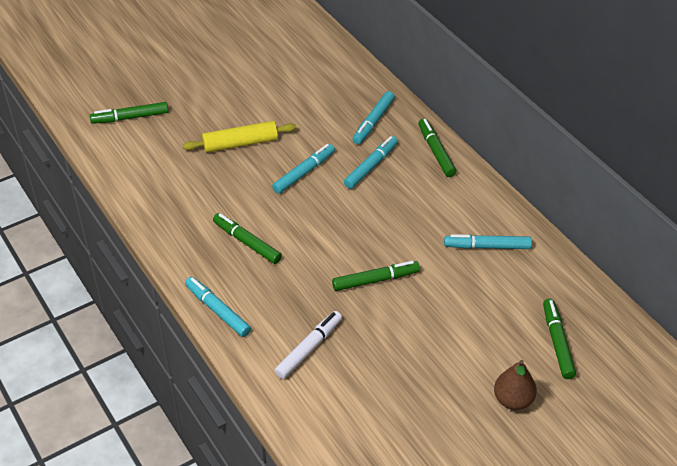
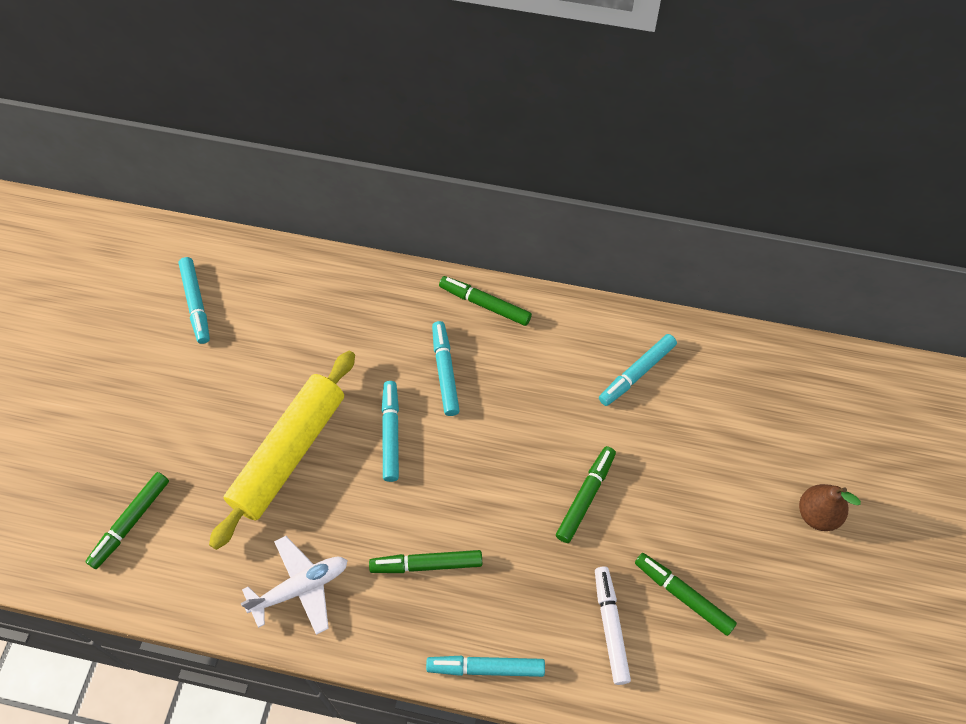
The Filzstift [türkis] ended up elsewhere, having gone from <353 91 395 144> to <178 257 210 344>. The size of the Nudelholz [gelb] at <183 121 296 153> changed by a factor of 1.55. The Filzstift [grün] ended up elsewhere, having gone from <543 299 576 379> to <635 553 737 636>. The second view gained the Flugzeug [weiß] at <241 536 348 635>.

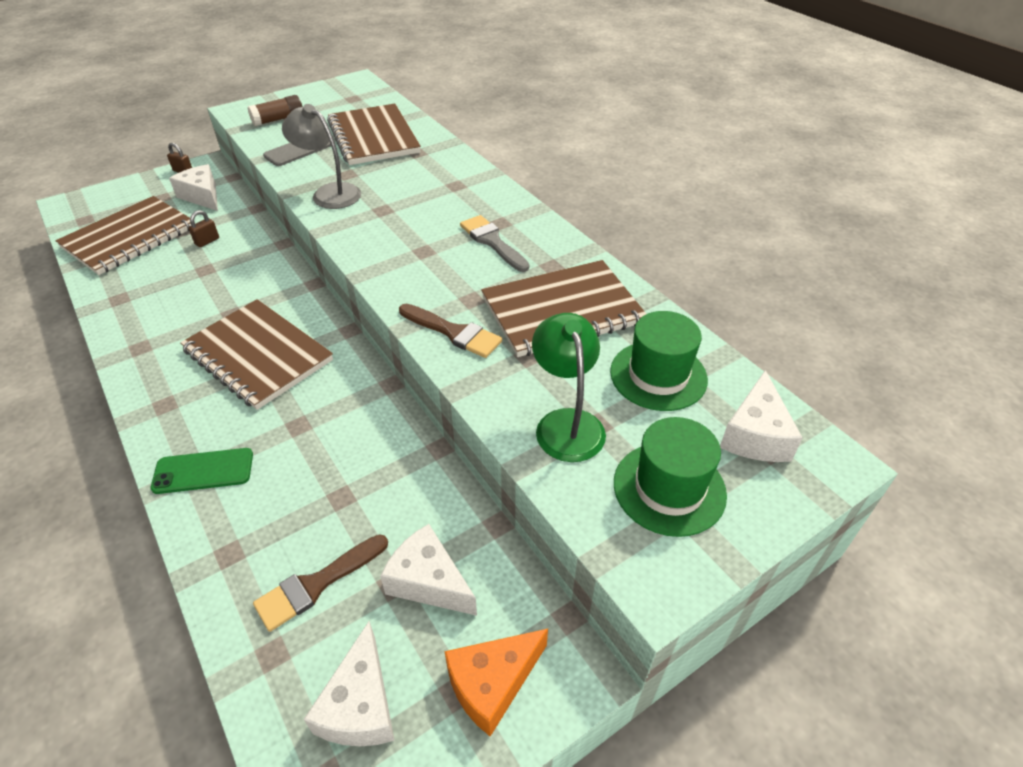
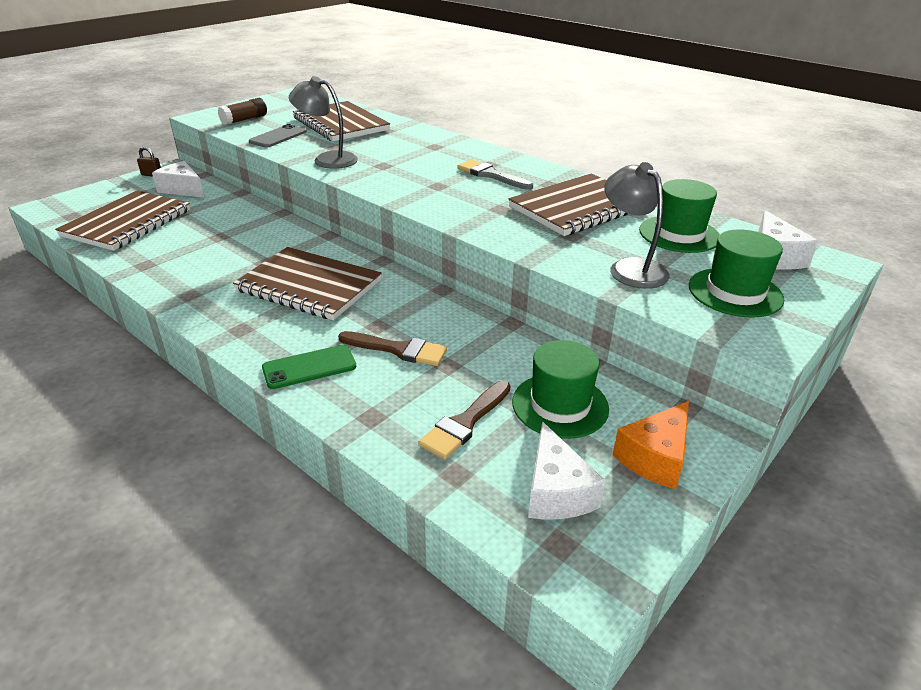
The second view lost the Vorhängeschloss [braun] at <189 210 219 247>. The Pinsel [braun] ended up elsewhere, having gone from <399 304 502 358> to <338 331 447 366>. What was the Lampe [grün] at <532 313 606 462> turned into the Lampe [grau] at <604 162 670 289>. Where the Käse [weiß] stood at <380 524 477 616>, the Hut [grün] came to stand at <512 340 609 439>.

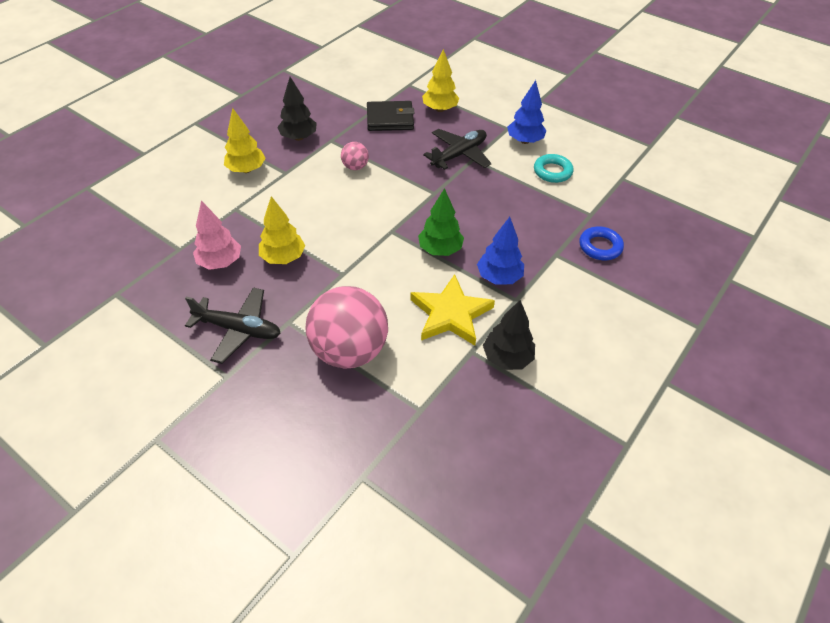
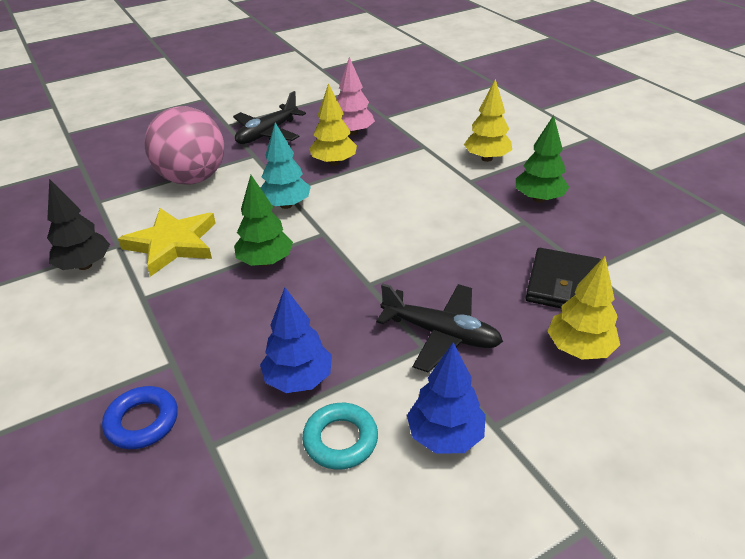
What was the Baum [schwarz] at <277 77 317 141> turned into the Baum [grün] at <516 115 569 203>. The Flugzeug [schwarz] at <423 129 492 170> ended up facing another way, 45 degrees counterclockwise from before. The second view lost the Ball [rosa] at <341 142 369 170>. The Baum [blau] ended up elsewhere, having gone from <477 217 524 285> to <260 288 332 393>. The second view gained the Baum [türkis] at <261 122 311 209>.

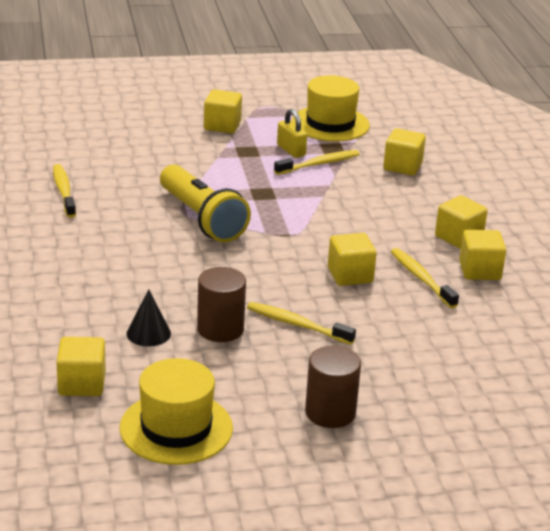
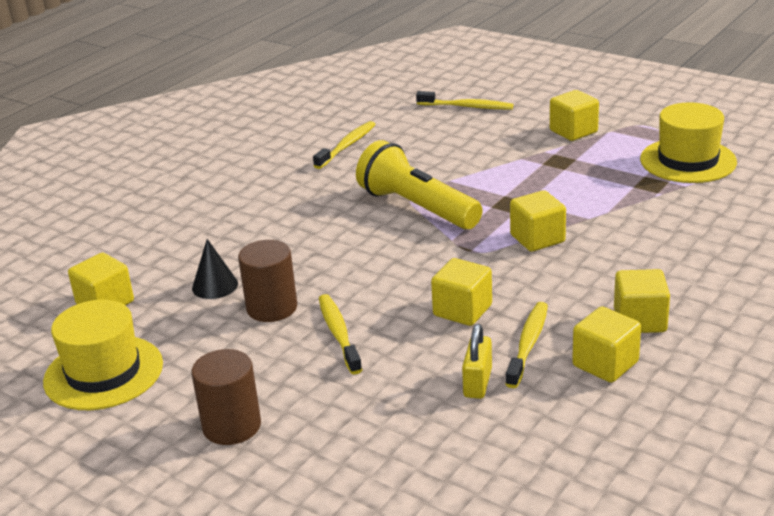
The Vorhängeschloss [gelb] ended up elsewhere, having gone from <277 109 307 158> to <462 324 492 399>. The Kubus [gelb] ended up elsewhere, having gone from <383 128 426 176> to <510 190 566 252>. The Zahnbürste [gelb] ended up elsewhere, having gone from <274 150 360 175> to <416 91 513 109>. The Taschenlampe [gelb] at <160 164 251 242> ended up facing another way, 120 degrees clockwise from before.

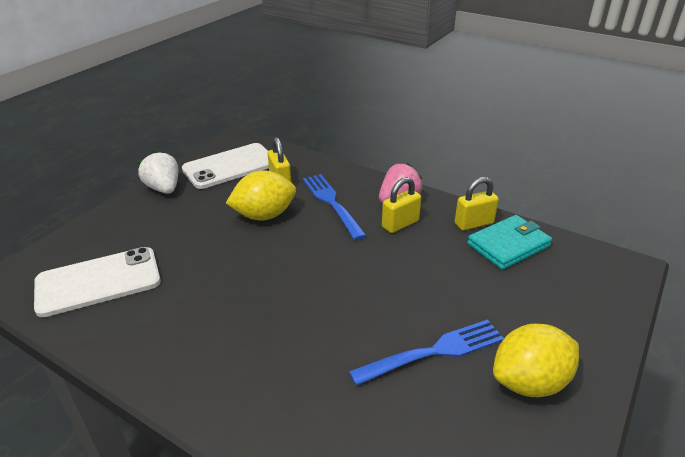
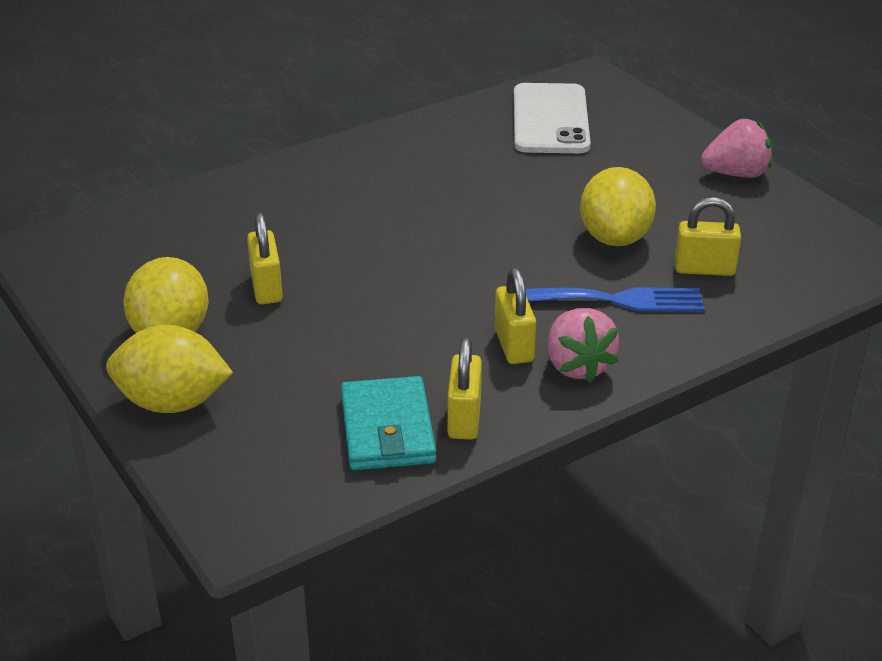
The second view lost the Handy [weiß] at <182 143 269 189>. What was the Erdbeere [weiß] at <138 151 178 194> turned into the Erdbeere [rosa] at <701 119 772 178>. Where the Gabel [blau] stood at <349 319 504 386>, the Vorhängeschloss [gelb] came to stand at <247 212 283 304>. The second view gained the Zitrone [gelb] at <106 325 233 413>.

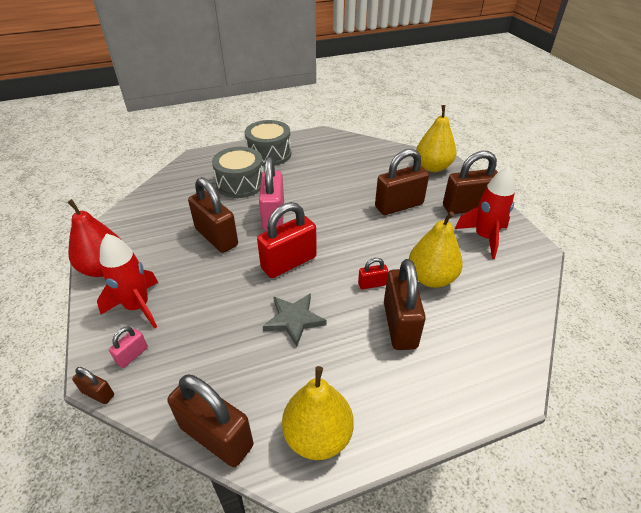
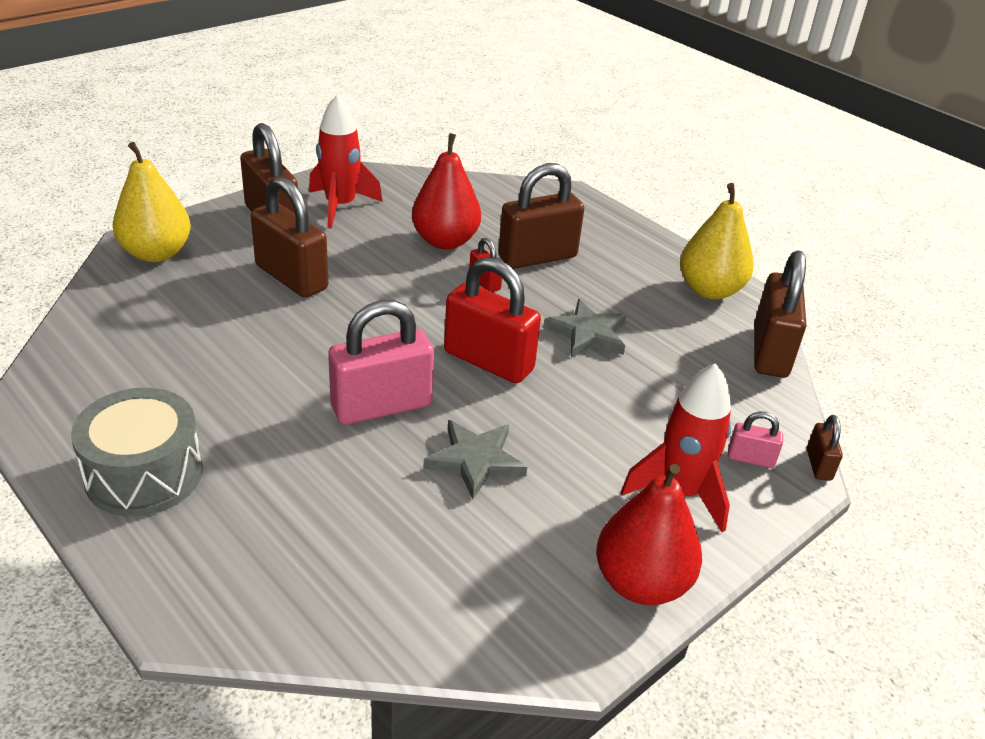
The second view lost the Trommel [grau] at <212 147 263 198>. Where the Vorhängeschloss [braun] stood at <188 177 238 253>, the Stern [grau] came to stand at <423 420 527 499>. What was the Birne [gelb] at <409 211 463 288> turned into the Birne [rot] at <412 133 481 249>.

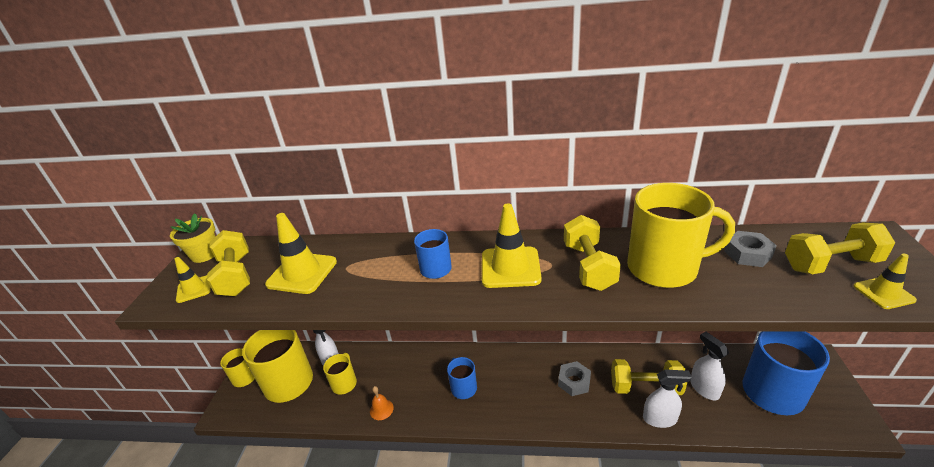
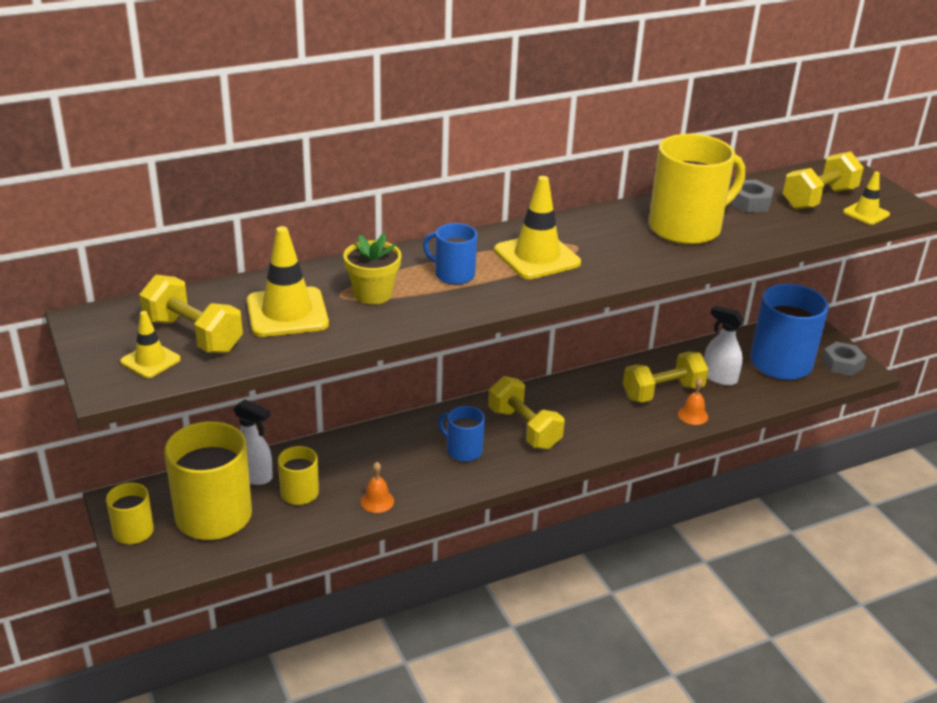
The Blumentopf [gelb] ended up elsewhere, having gone from <170 213 215 263> to <343 233 402 305>. The Hantel [gelb] ended up elsewhere, having gone from <564 215 621 291> to <488 376 565 449>. The Sechskantmutter [grau] ended up elsewhere, having gone from <558 361 591 396> to <822 342 867 376>. Where the Sprühflasche [weiß] stood at <643 370 692 428>, the Glocke [orange] came to stand at <678 378 708 425>.

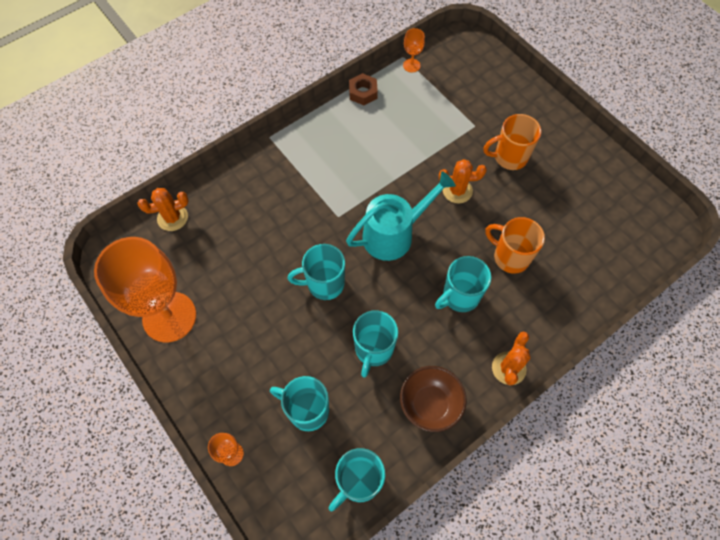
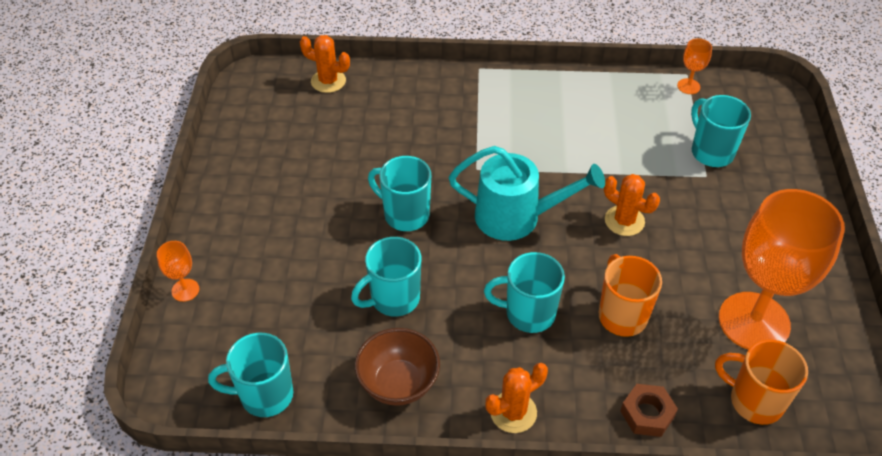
The Sechskantmutter [braun] ended up elsewhere, having gone from <349 73 378 105> to <621 384 678 437>. The Tasse [orange] ended up elsewhere, having gone from <483 114 541 170> to <715 340 808 425>. The Kelch [orange] ended up elsewhere, having gone from <94 237 196 343> to <719 189 845 350>. The Tasse [türkis] ended up elsewhere, having gone from <270 376 329 431> to <691 95 751 167>.

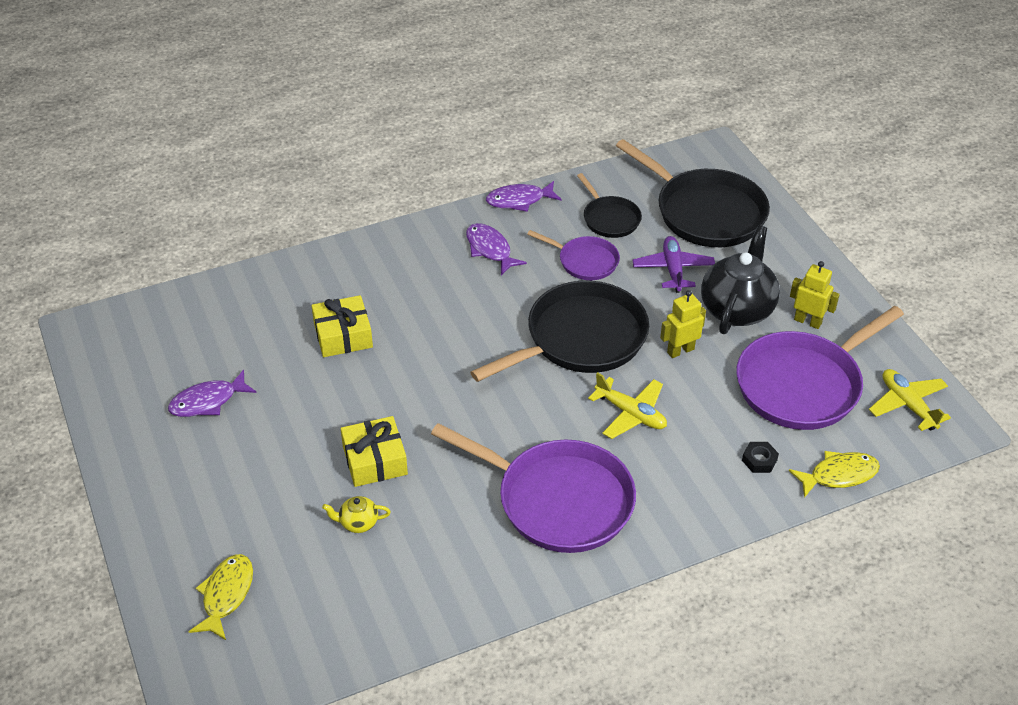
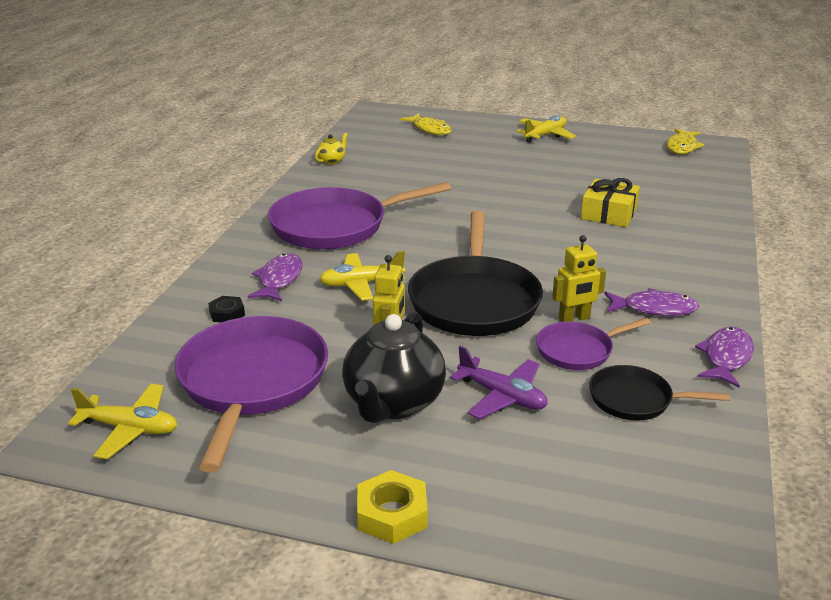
The second view lost the Pfanne [schwarz] at <616 139 770 247>. The Teekanne [schwarz] at <701 225 780 334> ended up facing another way, 45 degrees clockwise from before. The Roboter [gelb] ended up elsewhere, having gone from <790 261 840 329> to <552 235 606 322>. The Fisch [lila] ended up elsewhere, having gone from <168 370 257 417> to <248 253 302 301>. The second view lost the Geschenk [gelb] at <341 416 408 487>. The Fisch [gelb] ended up elsewhere, having gone from <789 451 880 498> to <666 129 704 154>. The Teekanne [gelb] ended up elsewhere, having gone from <322 496 391 533> to <315 133 348 164>. The second view gained the Flugzeug [gelb] at <517 115 576 143>. The second view gained the Sechskantmutter [gelb] at <357 470 428 544>.

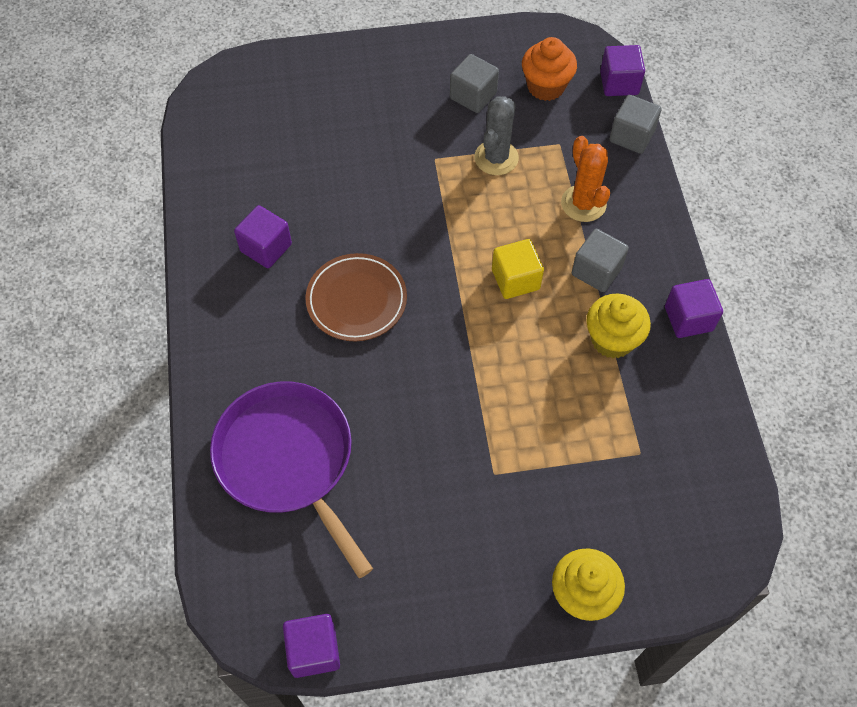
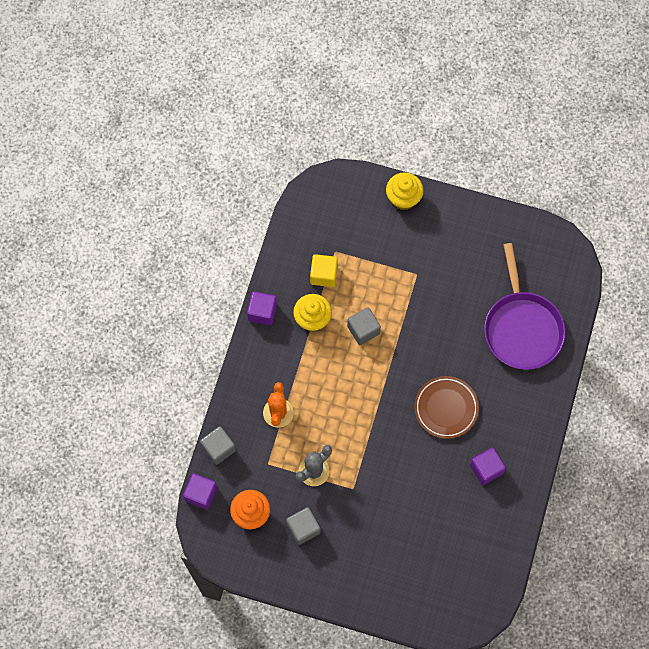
The Kubus [grau] ended up elsewhere, having gone from <572 229 629 292> to <347 307 381 345>. The Kubus [gelb] ended up elsewhere, having gone from <492 239 544 299> to <310 254 338 287>. The second view lost the Kubus [lila] at <283 614 340 678>.

